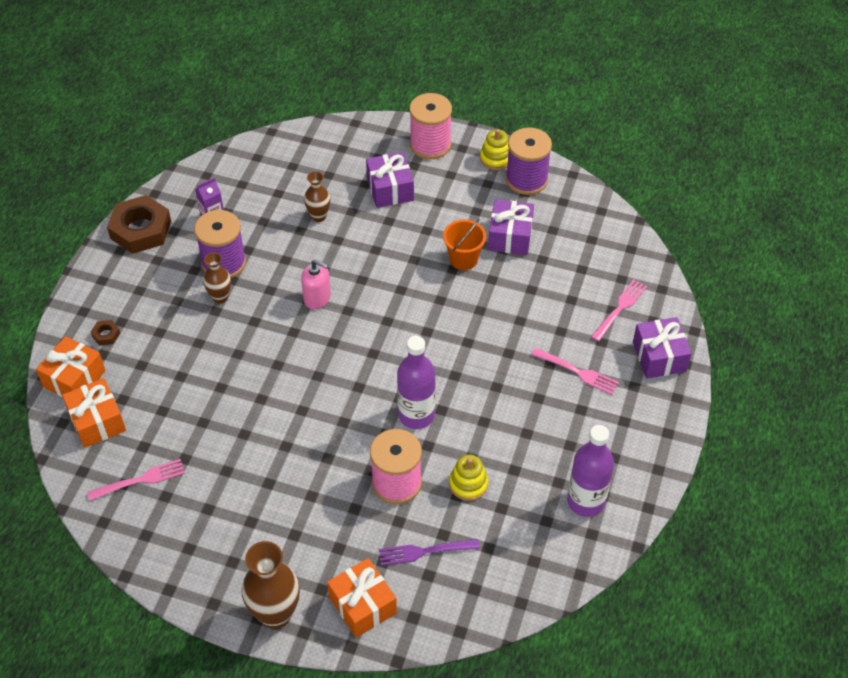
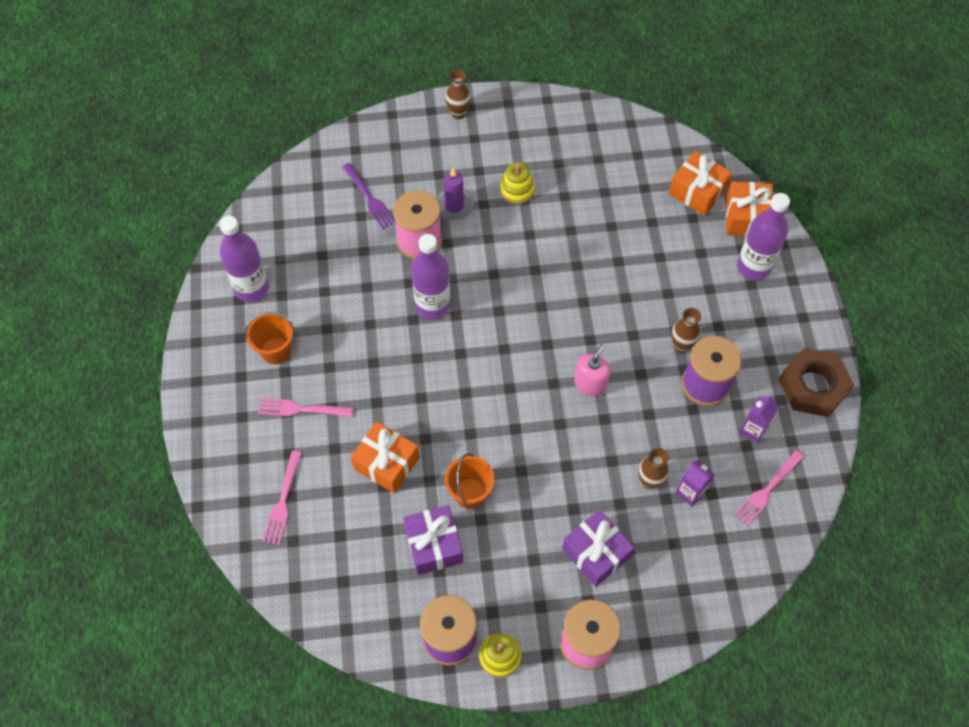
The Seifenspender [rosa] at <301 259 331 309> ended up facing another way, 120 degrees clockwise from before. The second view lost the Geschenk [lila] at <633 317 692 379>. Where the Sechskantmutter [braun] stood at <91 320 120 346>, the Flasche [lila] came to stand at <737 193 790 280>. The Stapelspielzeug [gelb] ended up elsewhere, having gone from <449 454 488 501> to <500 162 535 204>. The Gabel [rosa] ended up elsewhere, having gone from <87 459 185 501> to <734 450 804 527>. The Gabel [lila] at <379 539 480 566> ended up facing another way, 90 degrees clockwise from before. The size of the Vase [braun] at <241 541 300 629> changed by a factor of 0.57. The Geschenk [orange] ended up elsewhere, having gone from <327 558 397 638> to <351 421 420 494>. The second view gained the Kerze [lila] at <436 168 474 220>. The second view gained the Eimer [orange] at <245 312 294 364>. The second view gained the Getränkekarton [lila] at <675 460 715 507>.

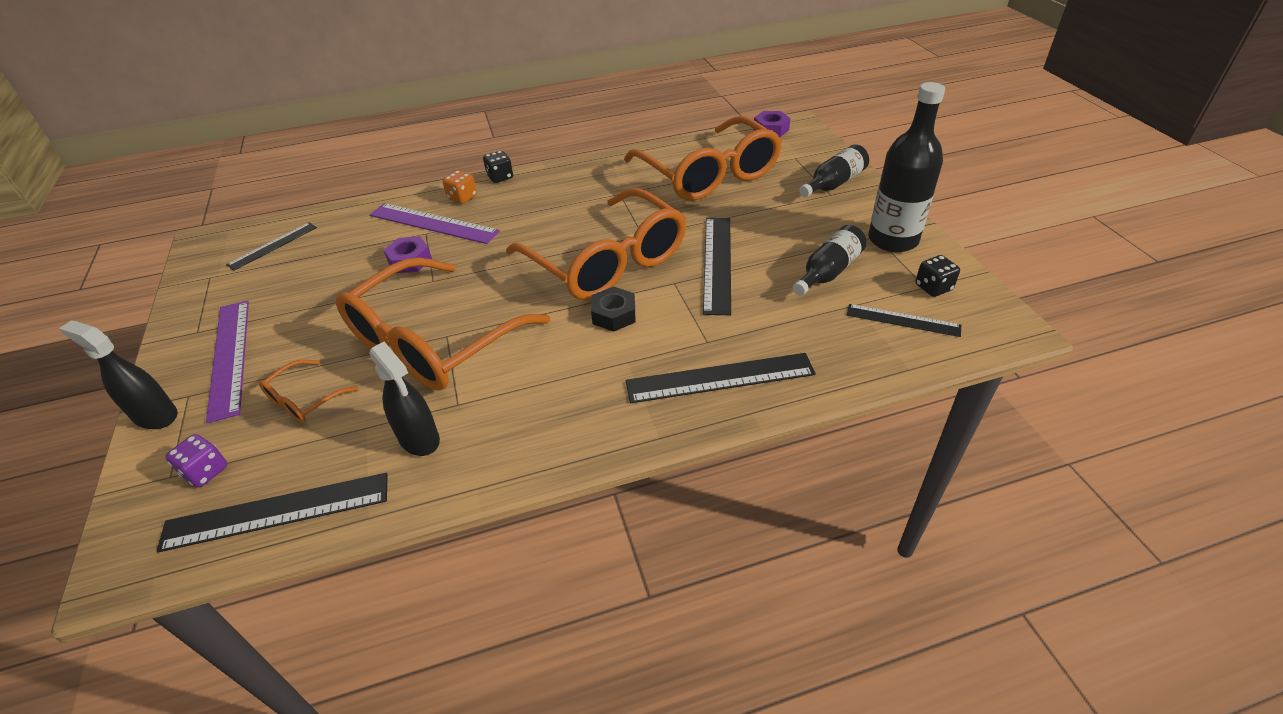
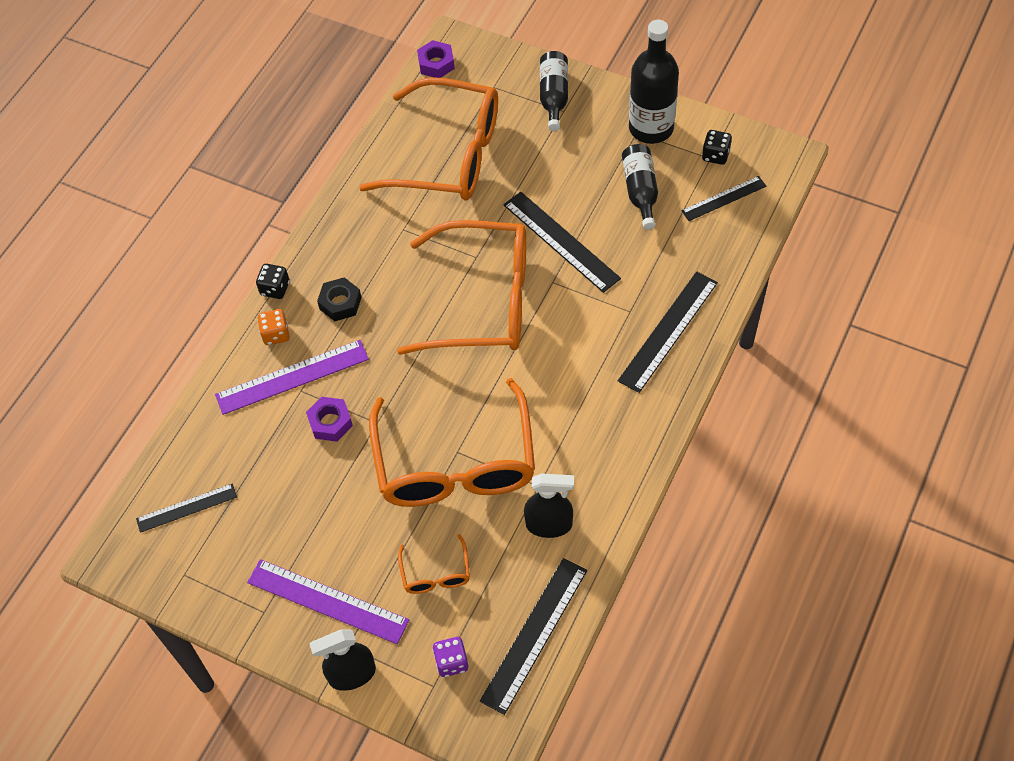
The Lineal [schwarz] at <226 222 317 271> ended up facing another way, 75 degrees clockwise from before. The Sechskantmutter [schwarz] ended up elsewhere, having gone from <591 286 635 332> to <317 277 362 321>.

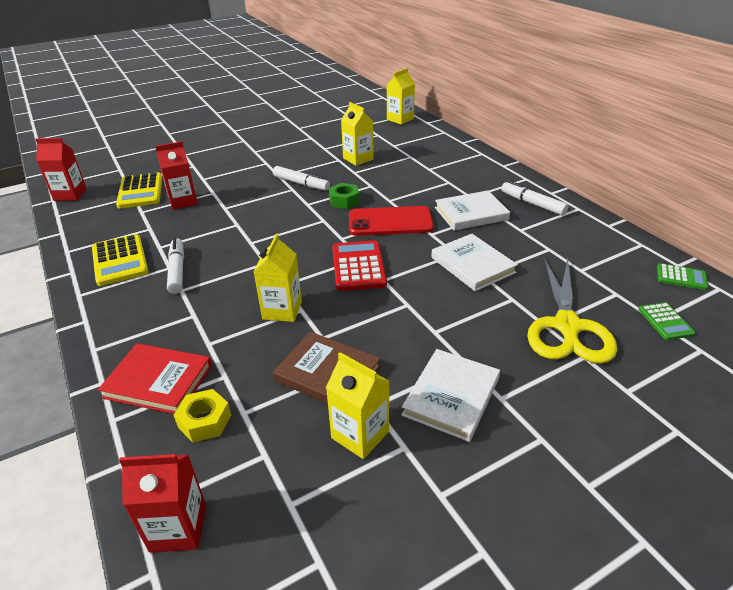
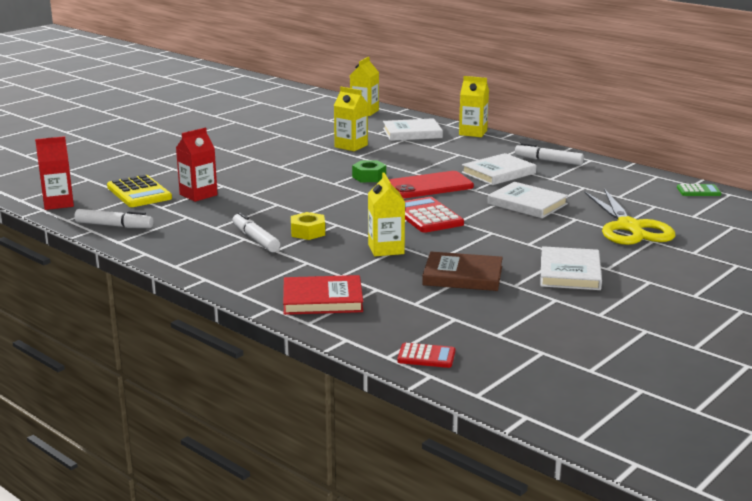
The Filzstift [weiß] ended up elsewhere, having gone from <273 166 330 191> to <74 209 153 228>. The second view lost the Taschenrechner [gelb] at <92 234 149 286>. The second view lost the Taschenrechner [grün] at <638 302 695 340>. The Getränkekarton [gelb] ended up elsewhere, having gone from <326 352 389 459> to <459 76 489 137>. The Sechskantmutter [gelb] ended up elsewhere, having gone from <174 389 231 442> to <291 212 325 240>. Where the Getränkekarton [rot] stood at <119 454 206 553>, the Taschenrechner [rot] came to stand at <397 343 455 368>. The second view gained the Buch [weiß] at <383 118 443 141>.

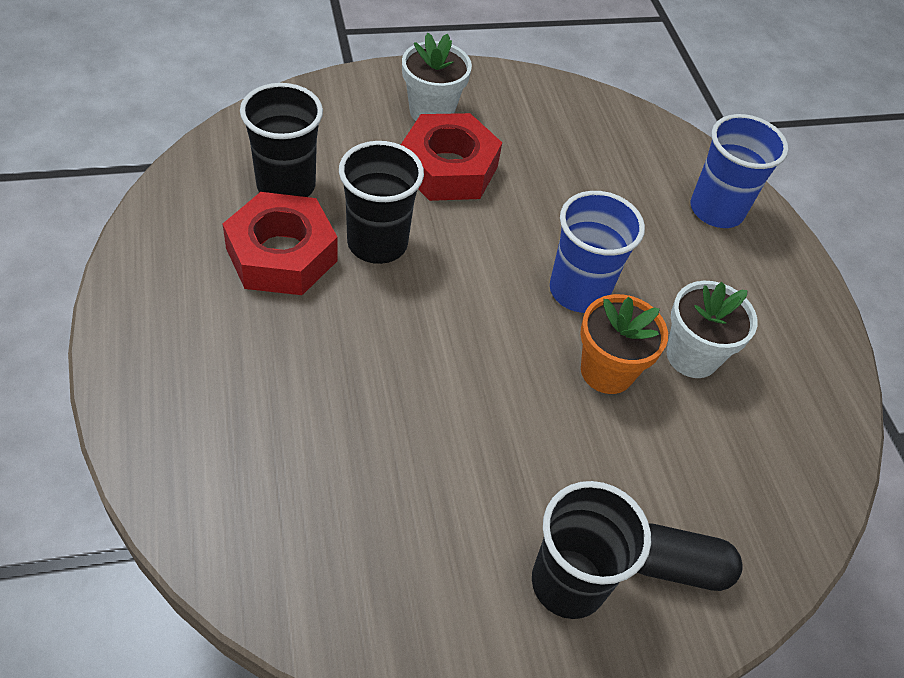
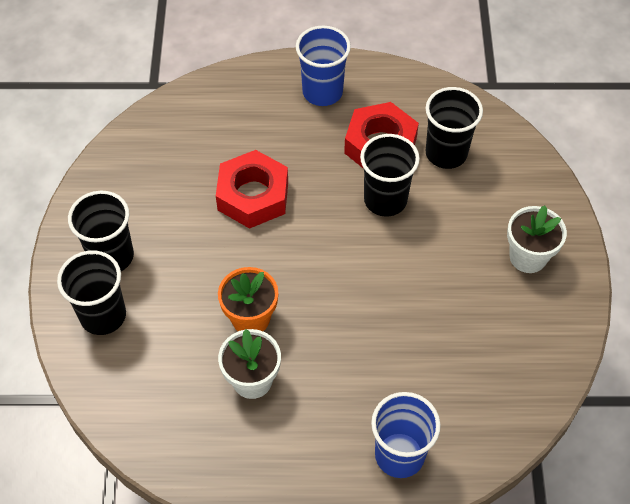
The Sechskantmutter [rot] ended up elsewhere, having gone from <401 113 502 201> to <216 150 288 229>. The Becher [blau] ended up elsewhere, having gone from <550 191 645 313> to <296 26 351 106>. Where the Kapsel [schwarz] stood at <637 523 743 591>, the Becher [schwarz] came to stand at <57 250 126 335>.

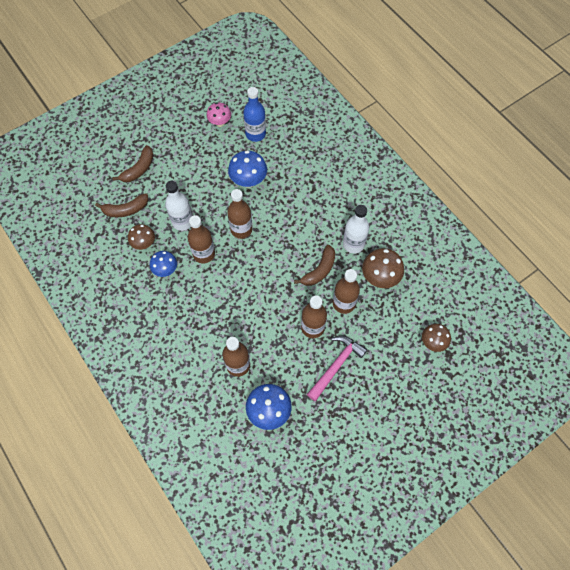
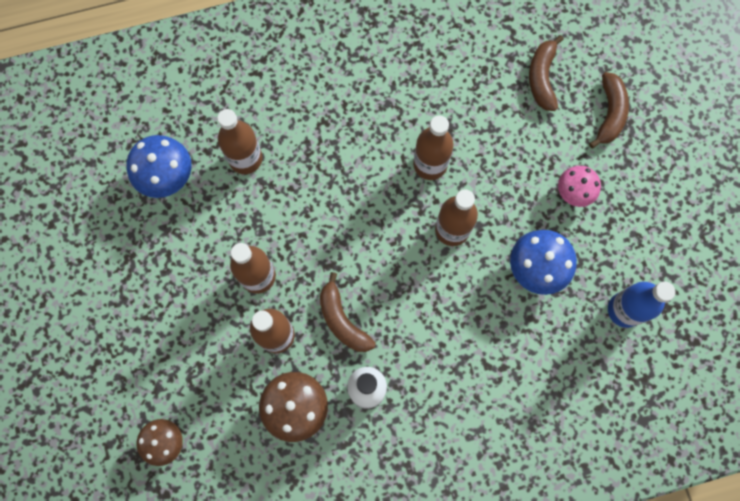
The Pilz [rosa] ended up elsewhere, having gone from <207 102 231 127> to <558 166 601 207>. The Banane [braun] at <112 145 153 182> ended up facing another way, 135 degrees counterclockwise from before. The second view lost the Flasche [weiß] at <165 181 192 231>. The second view lost the Pilz [braun] at <128 224 155 250>. The second view lost the Pilz [blau] at <150 251 177 277>. The second view lost the Hammer [rosa] at <307 336 367 401>.

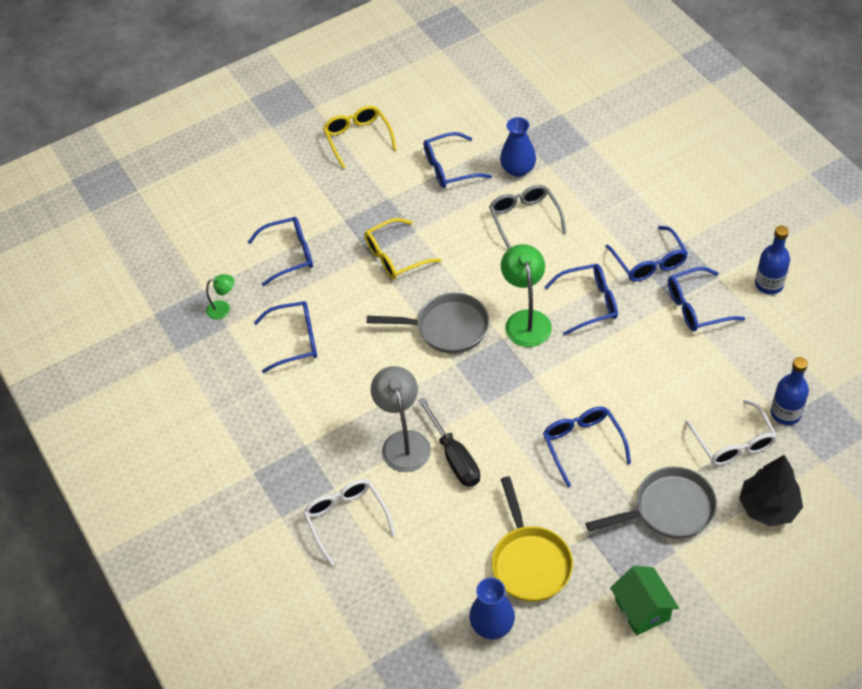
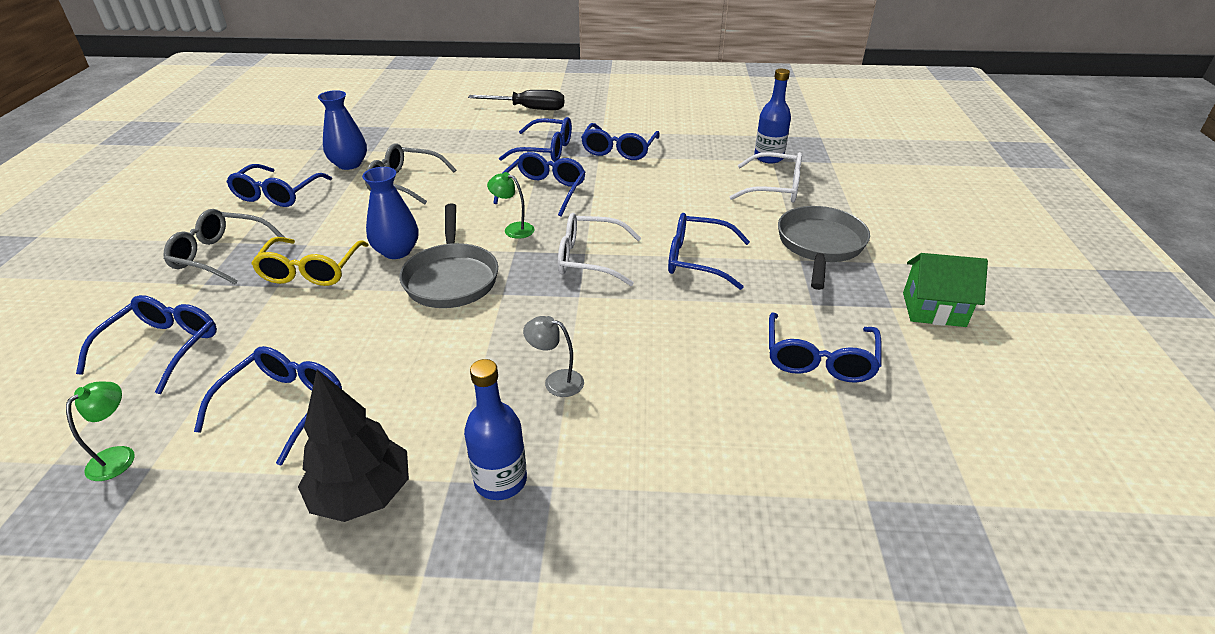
The second view lost the Brille [gelb] at <323 105 397 169>. The Flasche [blau] ended up elsewhere, having gone from <755 226 790 295> to <464 359 527 500>. The size of the Lampe [grün] at <501 244 552 347> changed by a factor of 0.53. The Pfanne [grau] at <367 293 489 354> ended up facing another way, 135 degrees clockwise from before. The size of the Lampe [grau] at <371 366 431 472> changed by a factor of 0.53. The Schraubenzieher [schwarz] ended up elsewhere, having gone from <418 398 480 487> to <468 90 564 110>. The Baum [schwarz] ended up elsewhere, having gone from <739 455 803 526> to <298 370 409 522>. Where the Pfanne [gelb] stood at <492 476 573 602>, the Brille [blau] came to stand at <769 313 882 383>. The Brille [weiß] ended up elsewhere, having gone from <303 479 395 566> to <558 213 641 286>. The Vase [blau] ended up elsewhere, having gone from <469 578 515 639> to <362 167 418 259>. The second view gained the Brille [grau] at <164 209 284 285>.

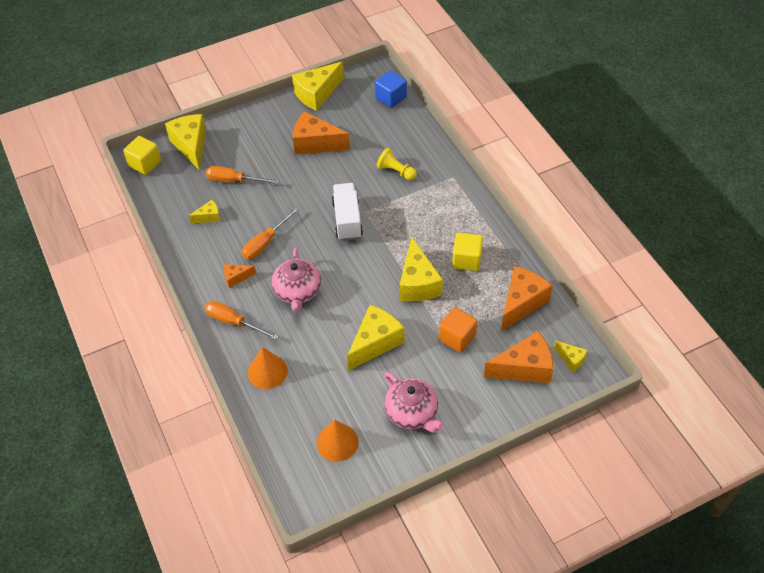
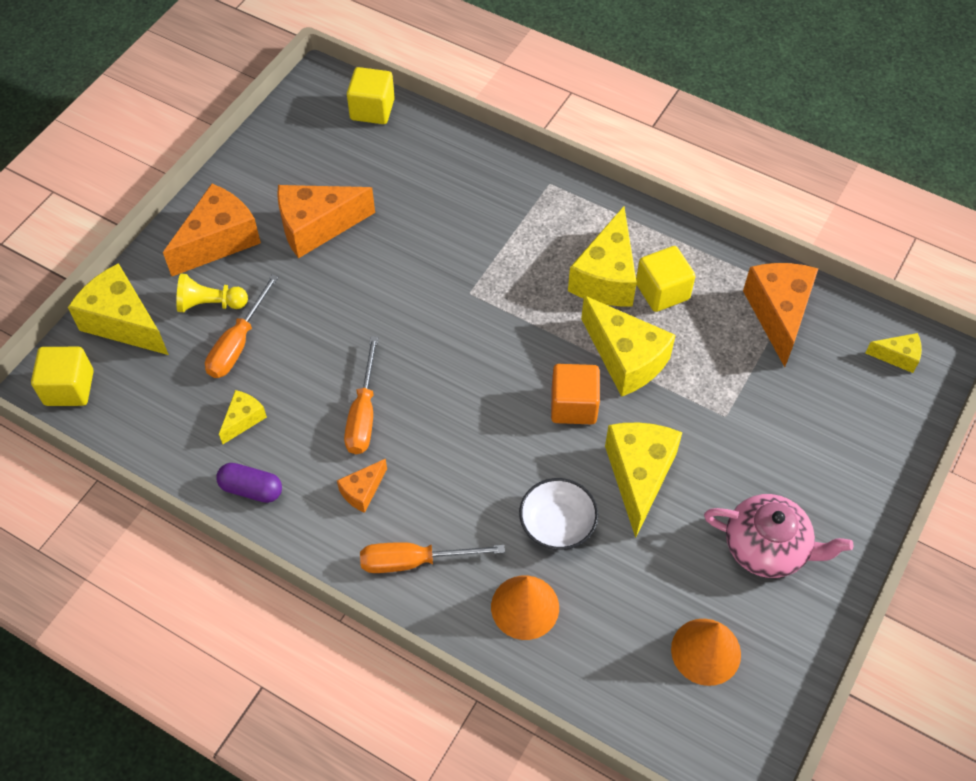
The Käse [gelb] ended up elsewhere, having gone from <292 62 344 111> to <568 206 637 306>. What was the Kubus [blau] at <375 70 407 108> turned into the Kubus [gelb] at <347 67 395 124>. The Bauer [gelb] ended up elsewhere, having gone from <377 148 417 180> to <176 274 248 312>. The Schraubenzieher [orange] at <206 166 279 184> ended up facing another way, 45 degrees counterclockwise from before. The second view lost the Lastwagen [weiß] at <332 183 363 241>. The second view lost the Teekanne [rosa] at <272 248 321 312>. The Kubus [orange] ended up elsewhere, having gone from <439 307 477 353> to <551 364 600 425>. The Käse [orange] ended up elsewhere, having gone from <484 331 553 383> to <163 184 261 276>. The second view gained the Kapsel [lila] at <216 463 282 503>. The second view gained the Schüssel [weiß] at <519 478 598 550>.

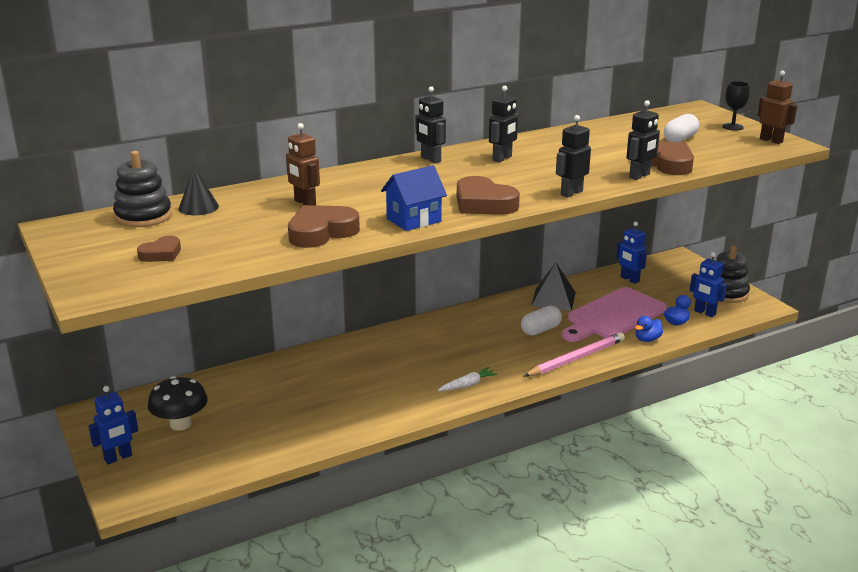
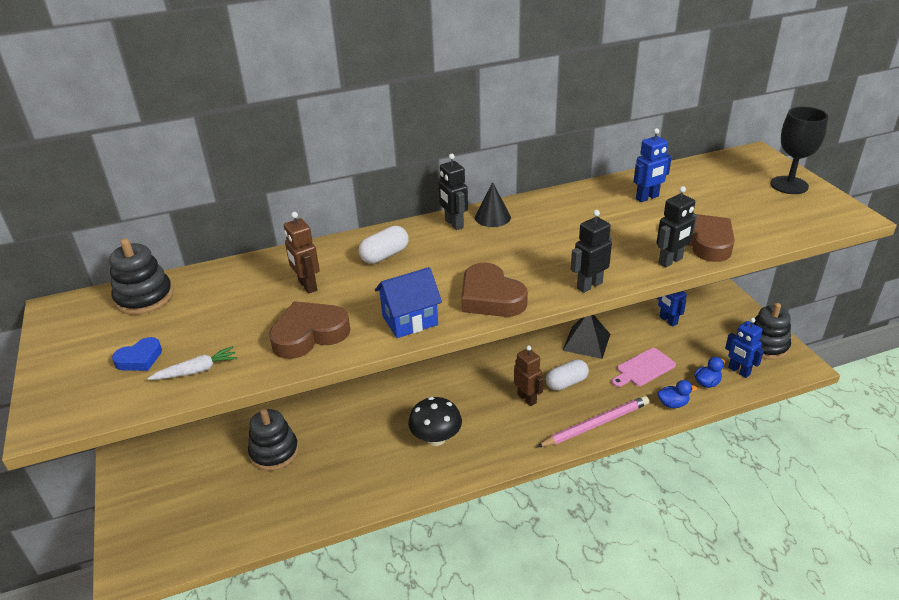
The Roboter [braun] ended up elsewhere, having gone from <757 71 797 144> to <514 345 544 406>. The size of the Kelch [schwarz] at <722 81 750 130> changed by a factor of 1.60. The second view lost the Roboter [schwarz] at <489 86 519 162>. The Kapsel [weiß] ended up elsewhere, having gone from <664 114 699 142> to <359 226 409 264>. The Kegel [schwarz] ended up elsewhere, having gone from <179 167 219 215> to <475 182 511 227>. What was the Herz [braun] at <137 236 181 262> turned into the Herz [blau] at <112 337 162 371>. The size of the Schneidebrett [rosa] at <562 287 667 342> changed by a factor of 0.57. The Ente [blau] at <635 316 663 342> ended up facing another way, 150 degrees counterclockwise from before. The Karotte [weiß] ended up elsewhere, having gone from <438 367 498 391> to <148 346 237 380>. The Pilz [schwarz] ended up elsewhere, having gone from <148 376 208 431> to <408 397 462 446>. The Roboter [blau] ended up elsewhere, having gone from <88 386 138 464> to <633 128 672 202>. The second view gained the Stapelspielzeug [schwarz] at <248 409 299 471>.

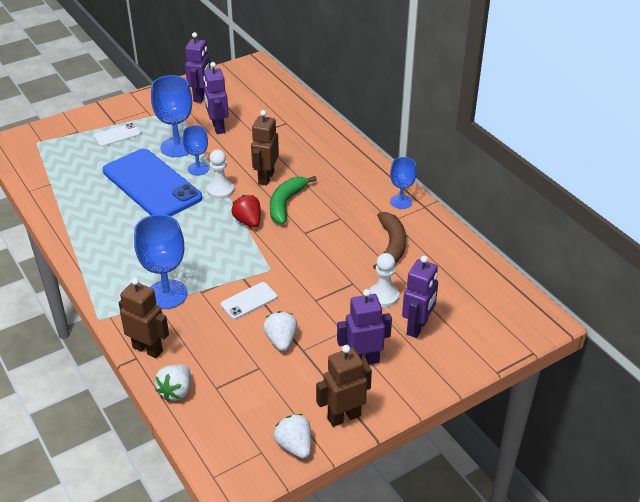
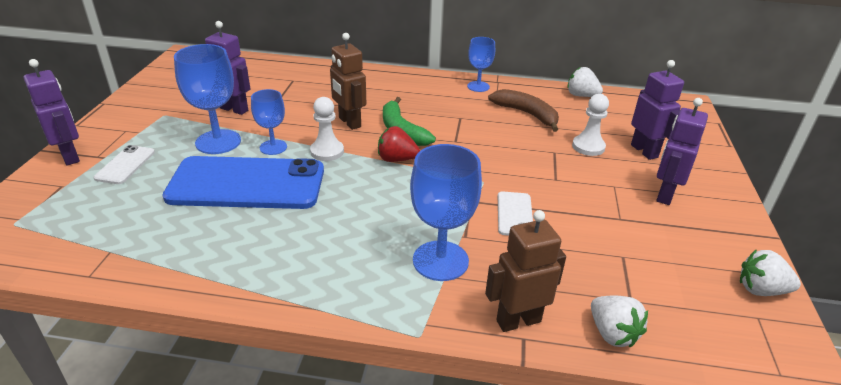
The Roboter [lila] ended up elsewhere, having gone from <185 32 210 103> to <24 59 80 165>. The Erdbeere [weiß] ended up elsewhere, having gone from <263 311 297 351> to <567 67 603 97>. The second view lost the Roboter [braun] at <316 345 372 427>.

